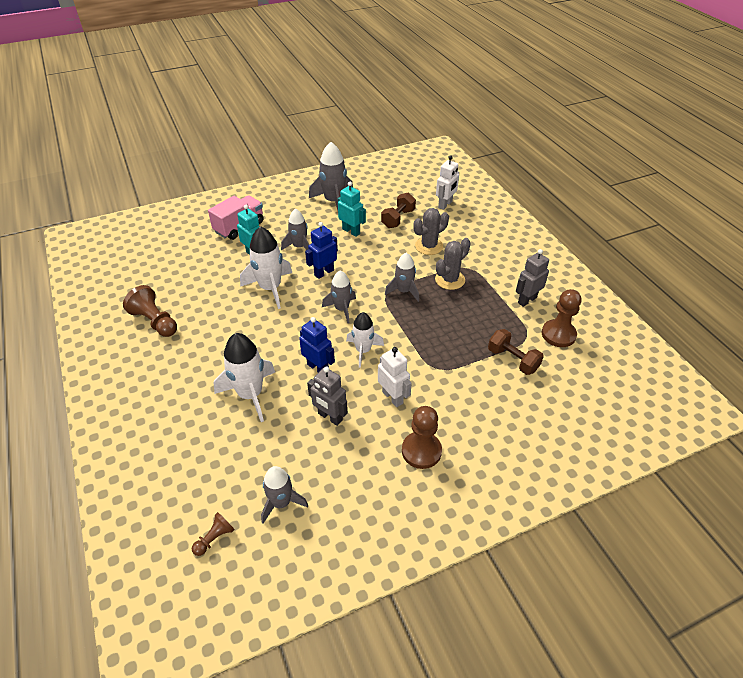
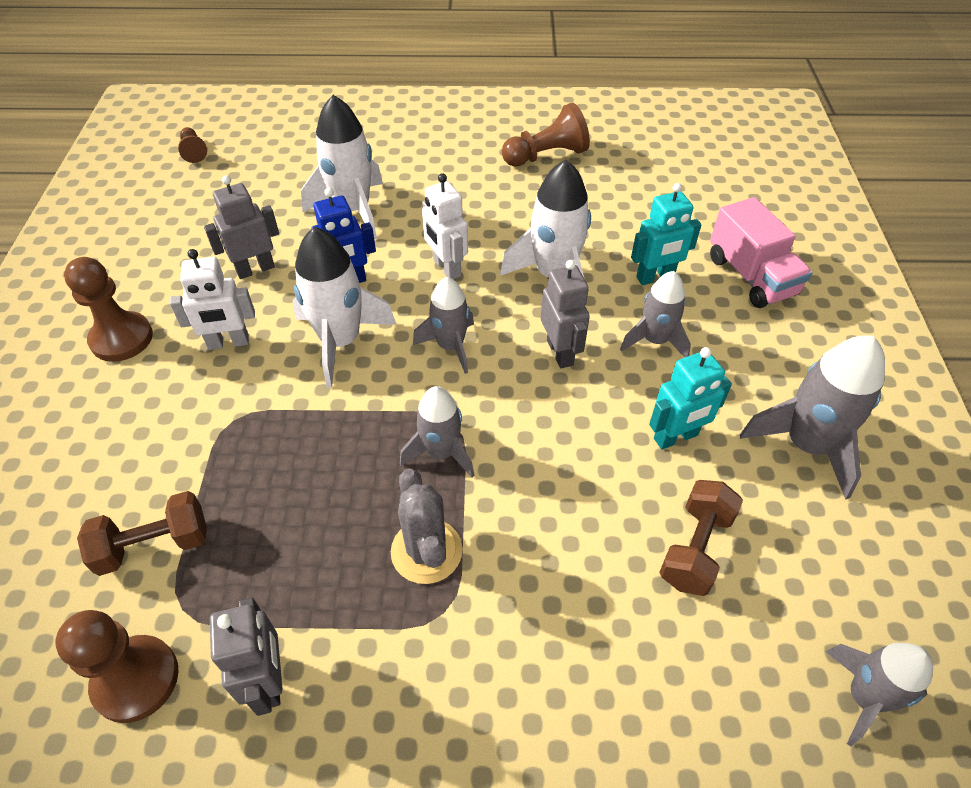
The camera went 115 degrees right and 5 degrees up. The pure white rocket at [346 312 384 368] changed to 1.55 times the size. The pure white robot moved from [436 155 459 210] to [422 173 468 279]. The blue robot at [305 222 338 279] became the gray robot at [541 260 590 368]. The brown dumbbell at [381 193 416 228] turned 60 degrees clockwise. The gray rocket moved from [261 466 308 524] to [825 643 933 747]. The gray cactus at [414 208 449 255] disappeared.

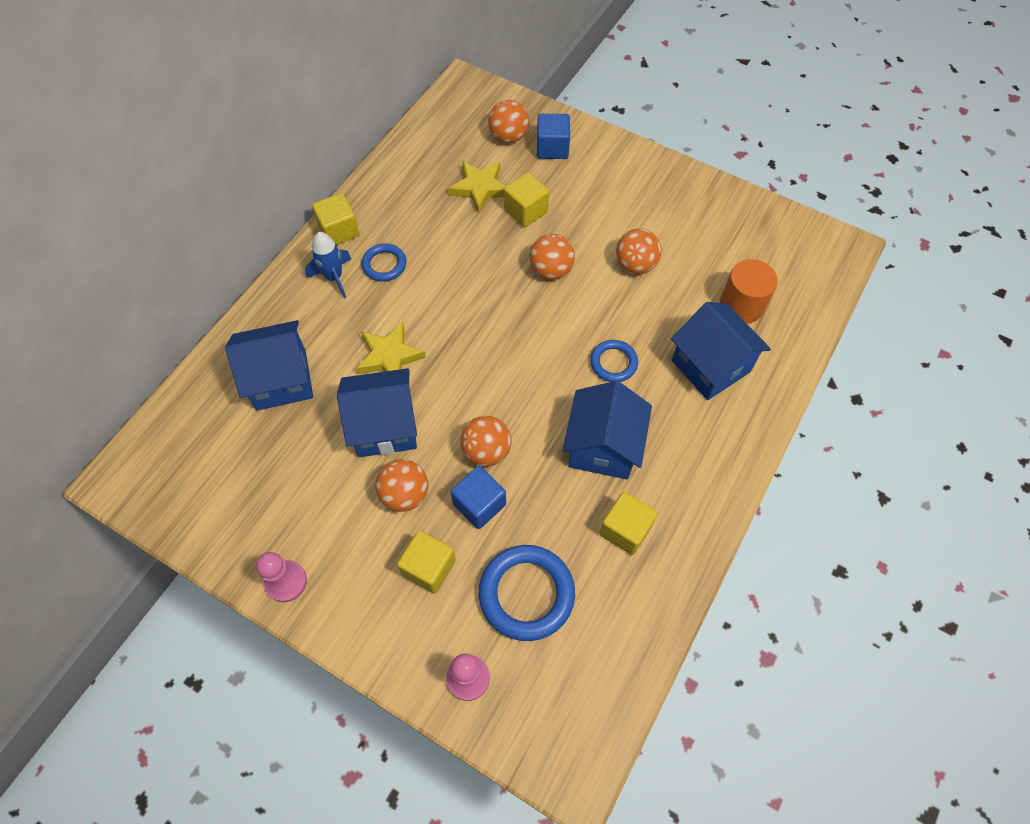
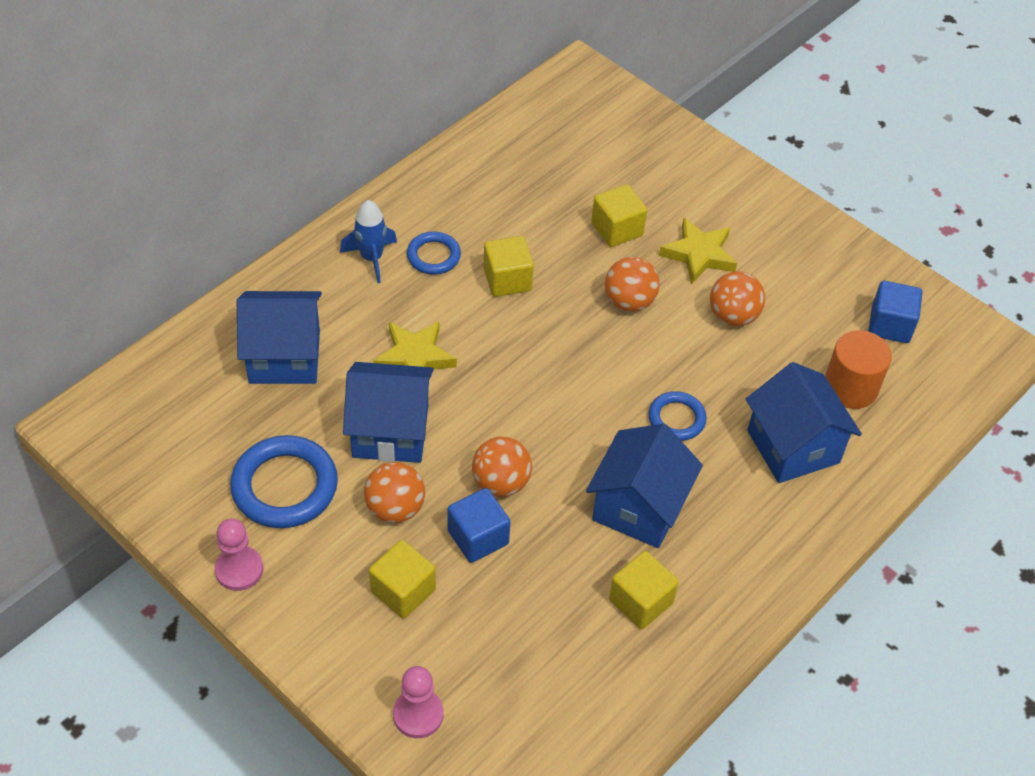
The camera went 10 degrees right and 10 degrees down. The blue hoop moved from [479 545 575 641] to [230 435 338 528]. The golden block moved from [312 193 360 245] to [483 236 534 297]. The golden star shape moved from [448 161 505 213] to [659 218 737 284]. The blue block moved from [537 114 570 159] to [868 281 922 343]. The orange sphere at [488 100 529 143] disappeared.

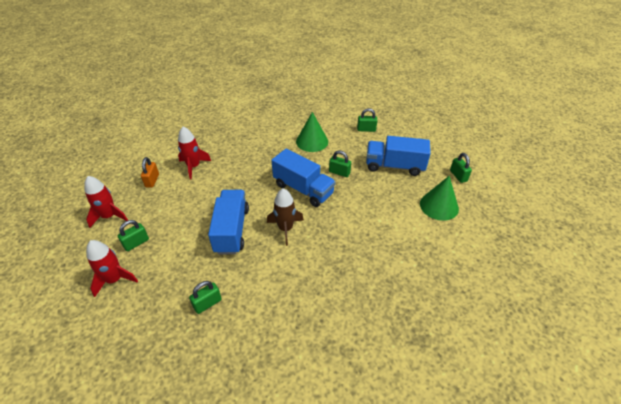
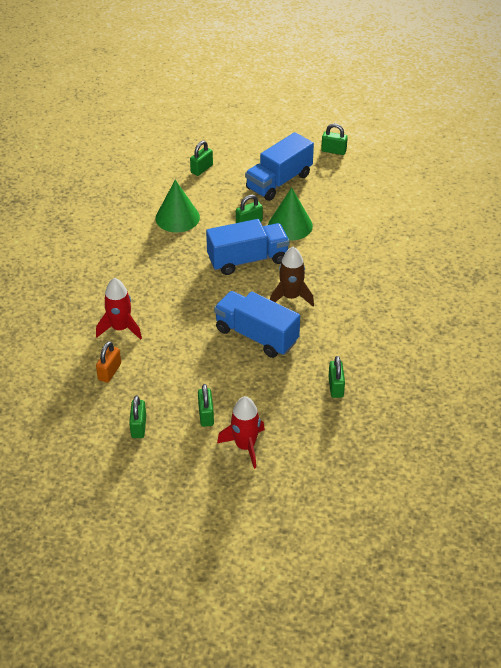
The camera went 55 degrees left and 0 degrees up. The orange small lock at [141 157 159 188] turned 75 degrees clockwise. The crimson rocket at [84 176 128 228] was replaced by the leaf-green small lock at [129 395 146 438]. The leaf-green solid cone moved from [420 176 459 221] to [268 187 313 241].

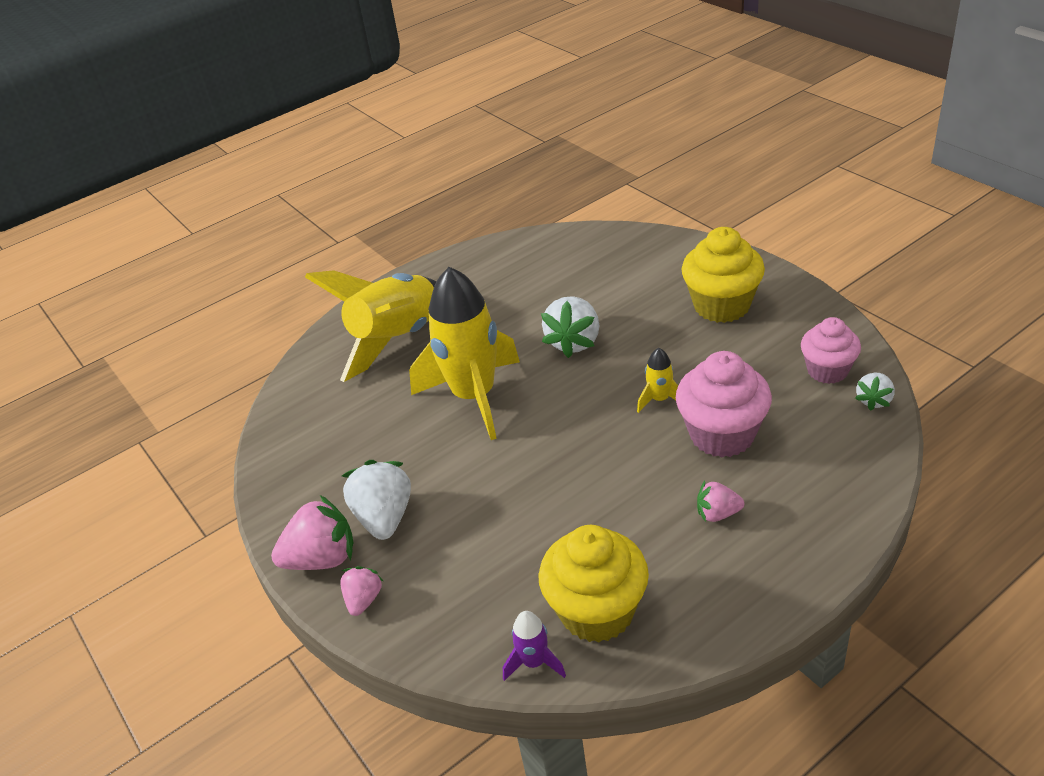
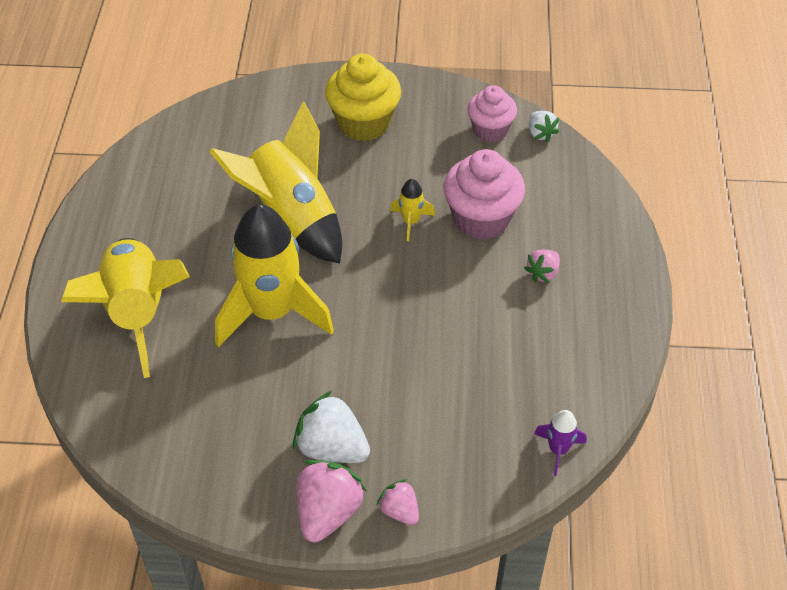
The camera went 55 degrees left and 10 degrees up. The pure white strawberry at [541 296 599 358] was replaced by the golden rocket at [209 101 342 264]. The golden cupcake at [538 525 649 643] disappeared.

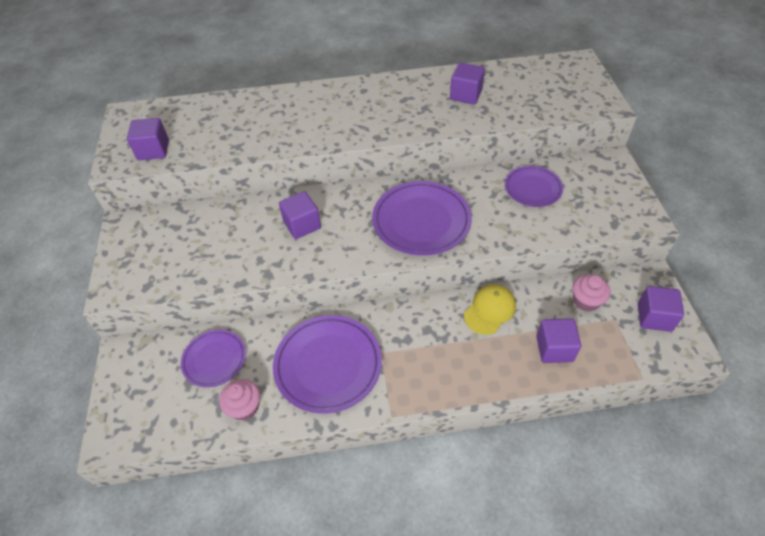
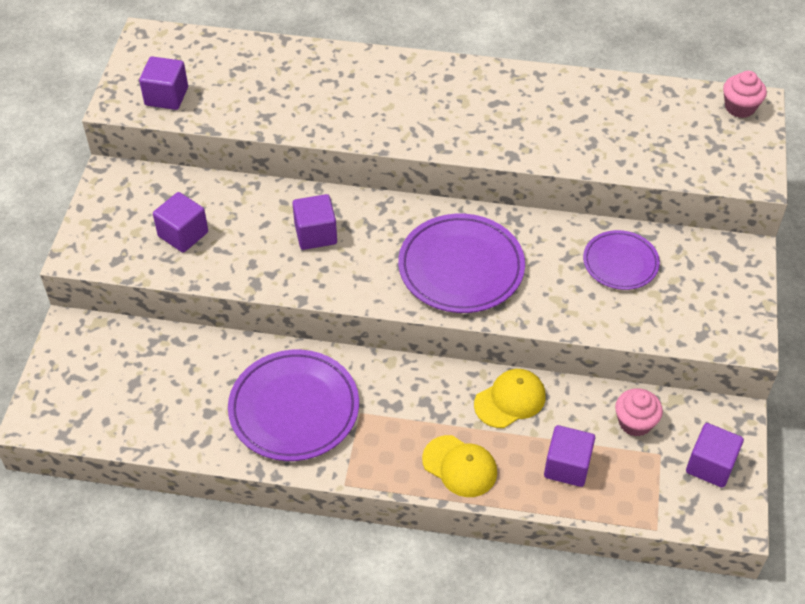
The camera went 15 degrees right and 0 degrees up. The purple block moved from [450 63 485 105] to [153 192 208 253]. The golden cap at [422 435 497 497] appeared. The rose-pink cupcake moved from [219 379 260 420] to [723 71 767 118]. The purple plate at [181 330 246 388] disappeared.

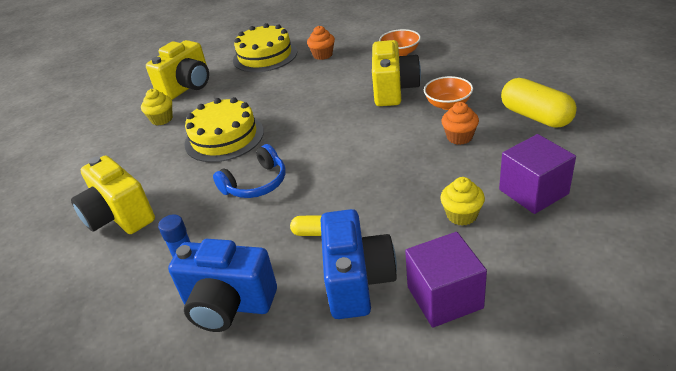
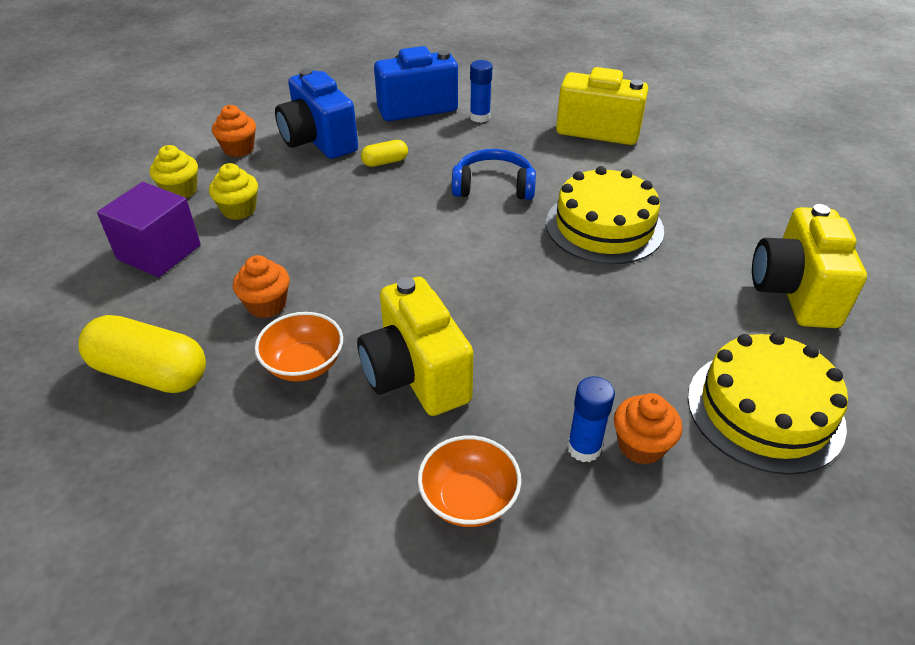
The camera went 145 degrees right and 5 degrees up. The golden cupcake moved from [141 89 173 125] to [150 145 198 199]. The purple block at [405 232 487 328] was replaced by the orange cupcake at [212 105 256 157]. The blue over-ear headphones at [213 144 285 198] turned 75 degrees clockwise. The blue glue at [567 376 615 462] appeared.

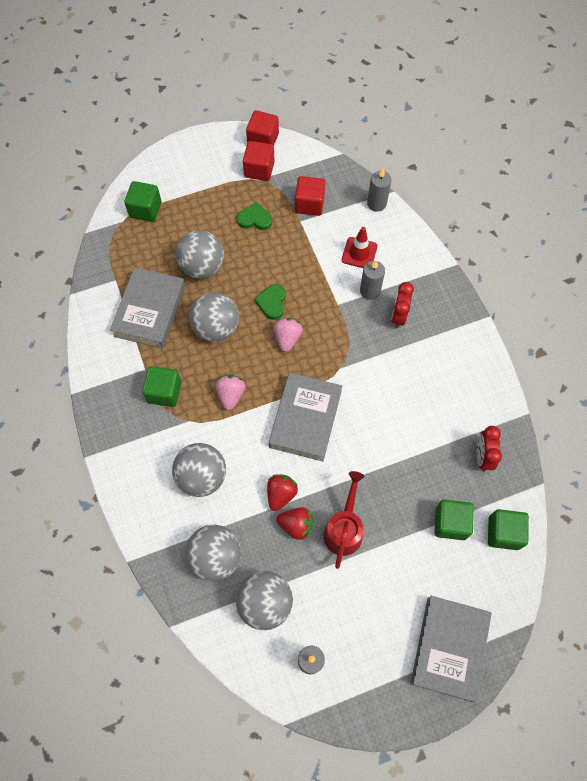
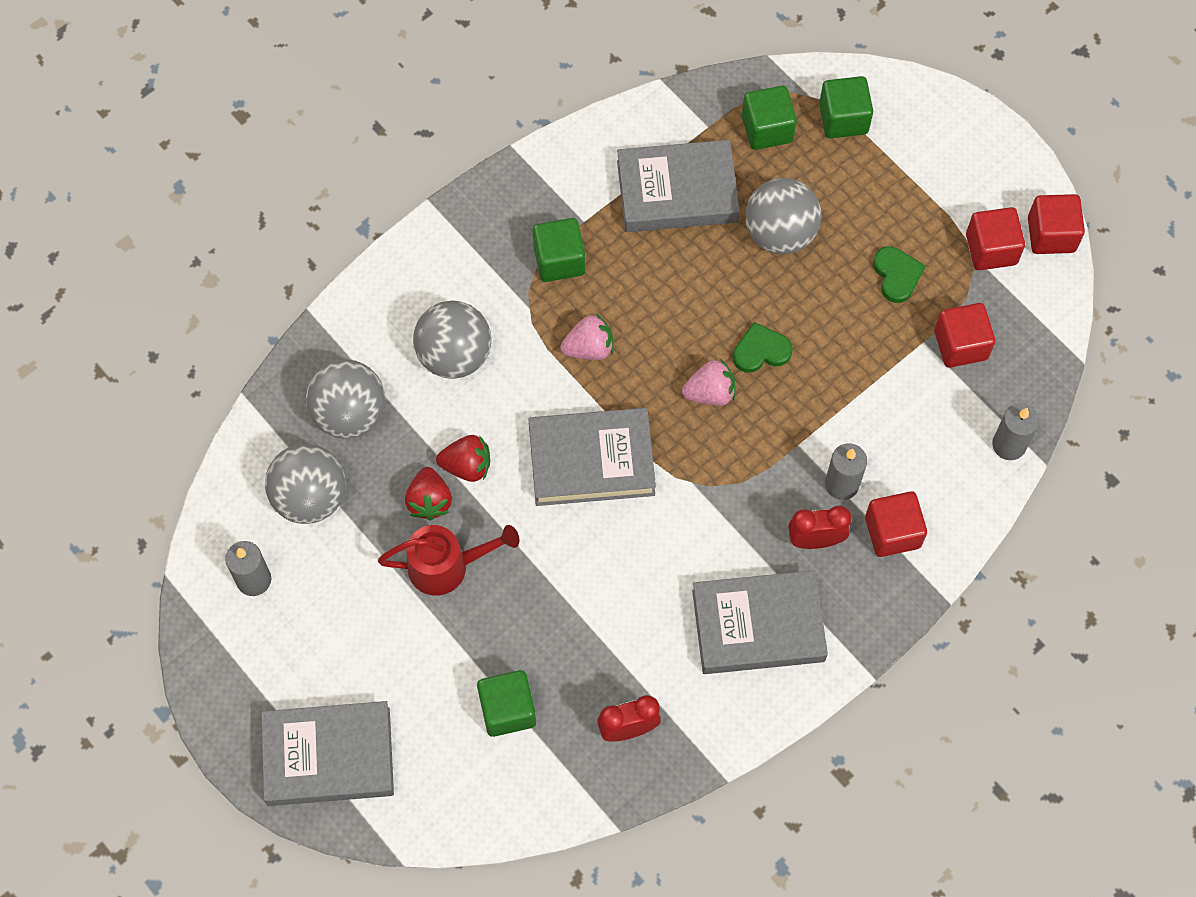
The camera went 70 degrees right and 0 degrees up. The gray hardcover at [692 570 828 674] appeared. The leaf-green block moved from [488 509 529 550] to [742 86 797 150]. The crimson block at [865 491 927 557] appeared. The gray sphere at [189 292 239 342] disappeared. The crimson traffic cone at [342 227 378 268] disappeared.

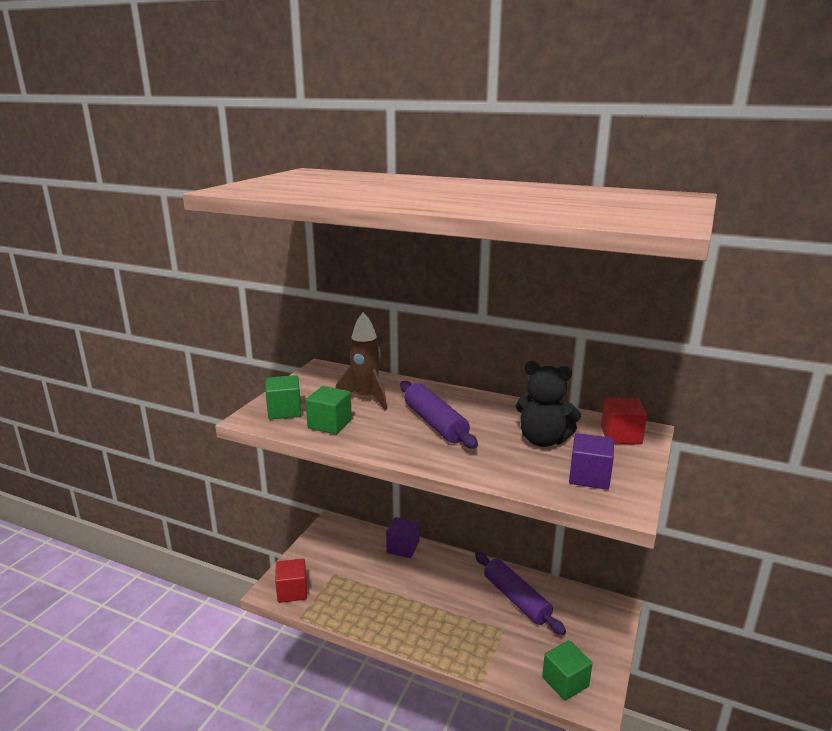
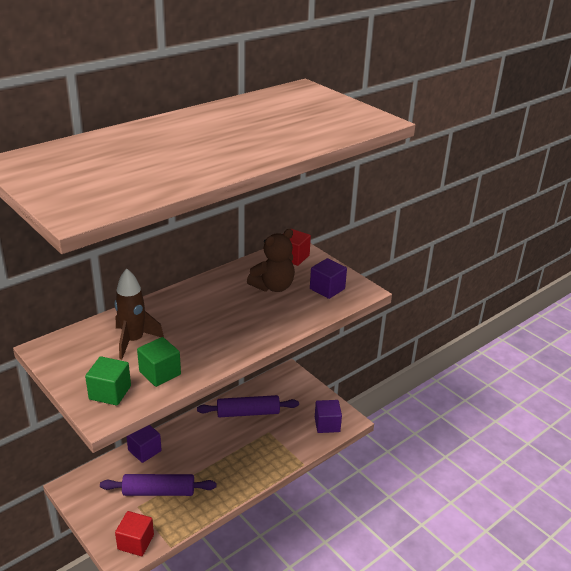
The camera went 65 degrees left and 10 degrees up. The purple rolling pin moved from [400 381 478 449] to [100 474 217 496]. The ebony teddy bear at [515 361 581 447] became the brown teddy bear at [247 229 295 292]. The leaf-green block at [542 640 593 701] became the purple block at [315 400 342 433].

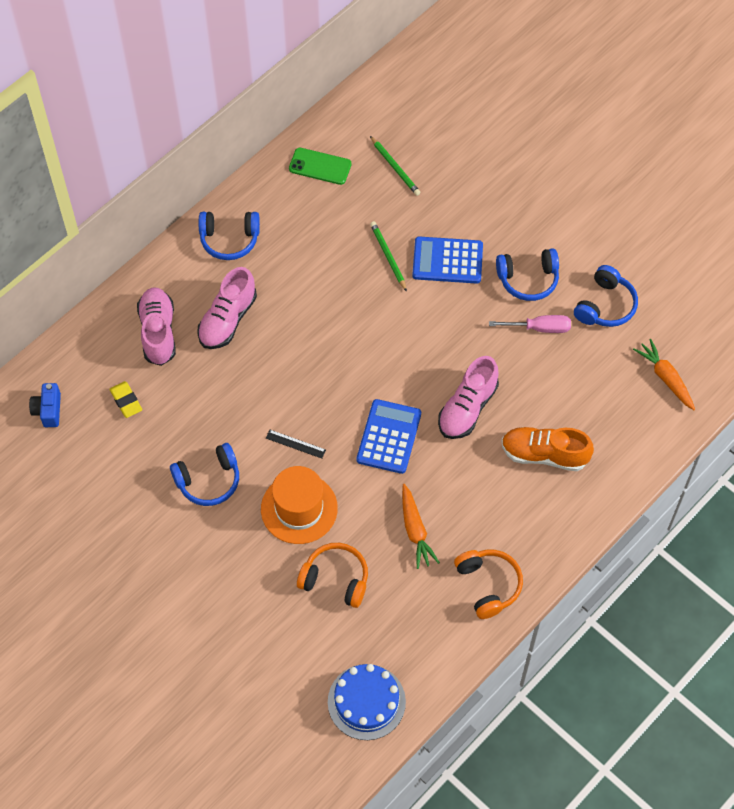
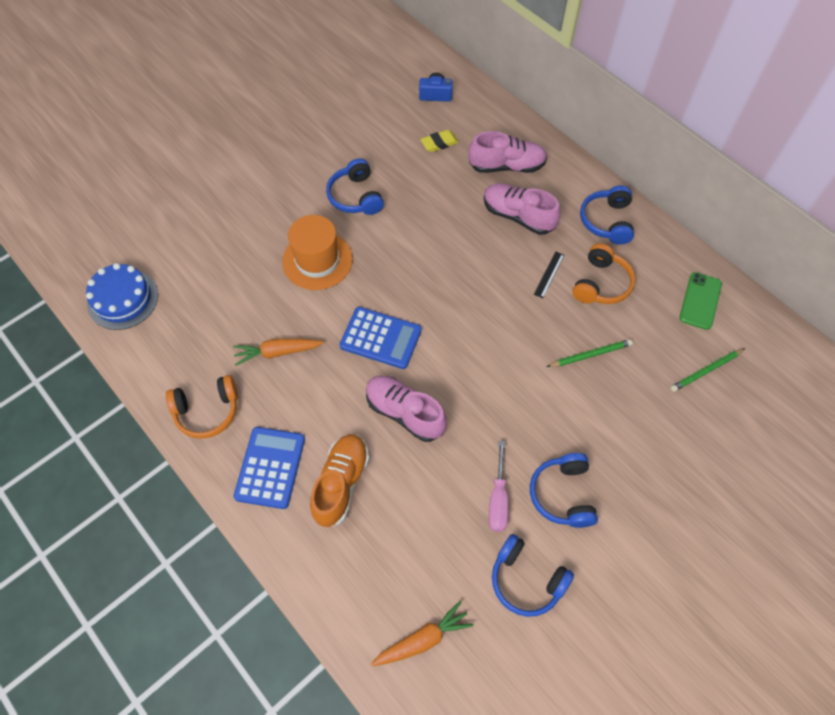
The camera went 95 degrees right and 0 degrees up. The blue pocket calculator moved from [412 236 483 284] to [234 427 305 509]. The ebony ruler moved from [266 430 326 459] to [534 251 564 298]. The orange over-ear headphones moved from [297 543 368 608] to [572 243 636 304].

